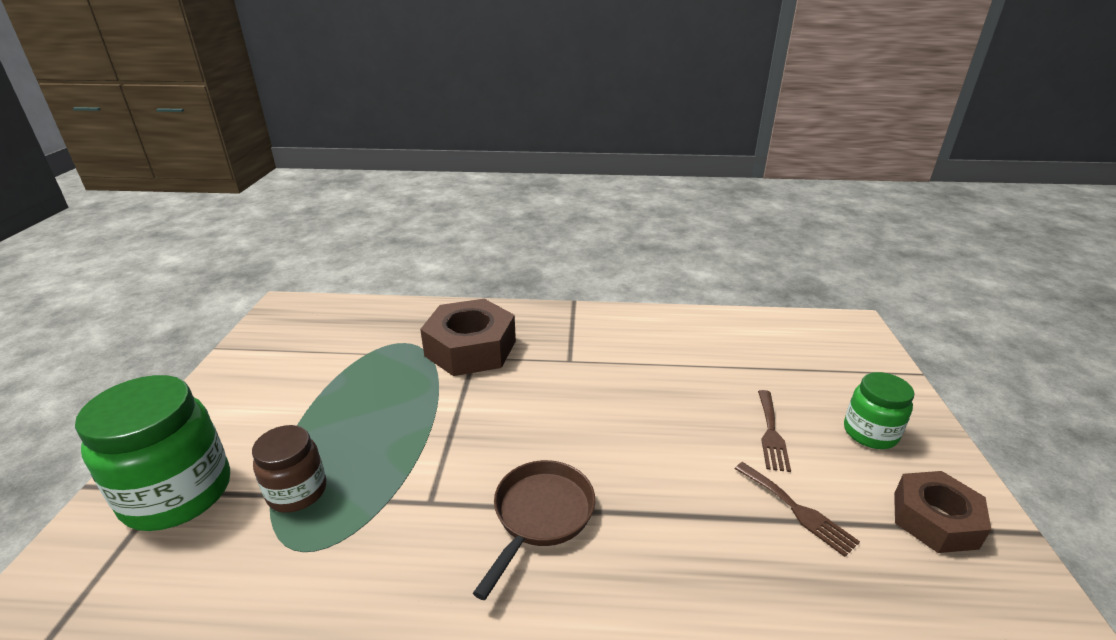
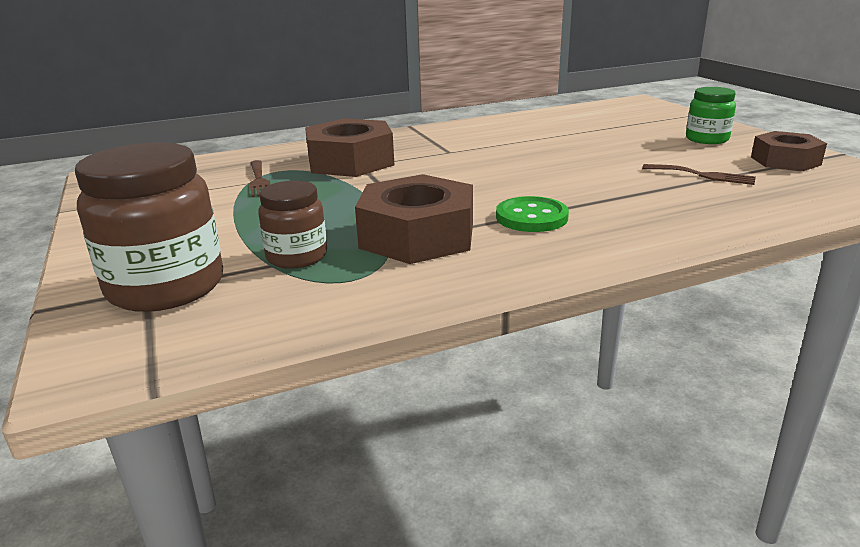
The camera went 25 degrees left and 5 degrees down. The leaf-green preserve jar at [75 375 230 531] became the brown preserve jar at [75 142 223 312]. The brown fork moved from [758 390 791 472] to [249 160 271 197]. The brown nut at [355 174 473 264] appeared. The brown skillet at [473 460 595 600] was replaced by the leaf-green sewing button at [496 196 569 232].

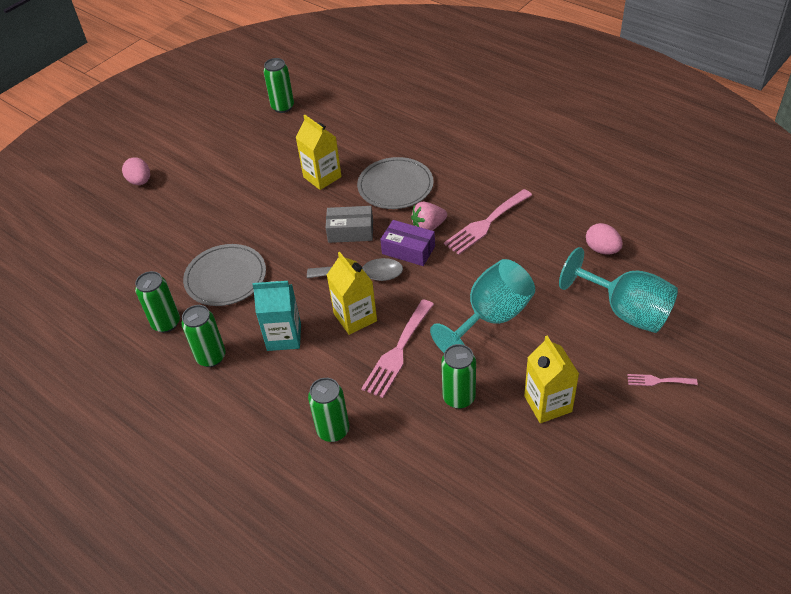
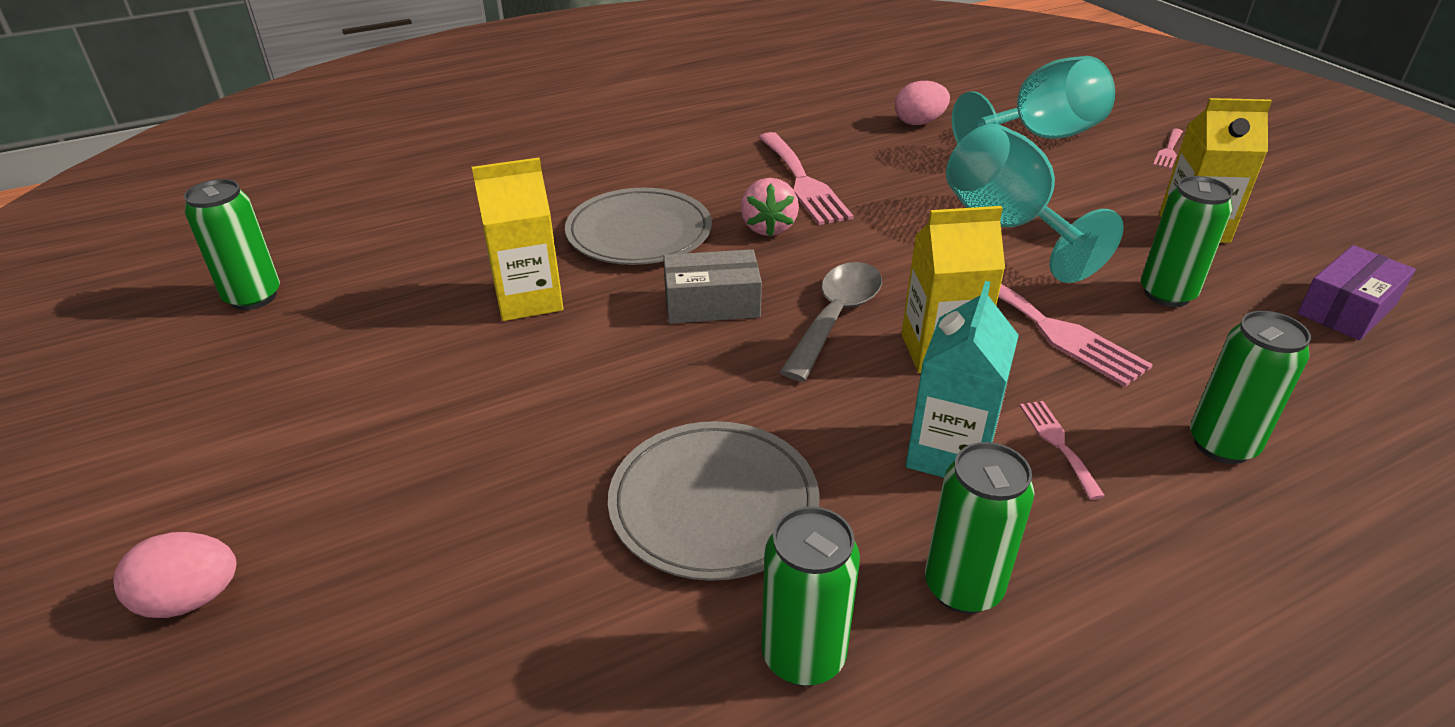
The camera went 70 degrees left and 10 degrees down. The gray package at [326 206 373 243] turned 60 degrees clockwise. The rose-pink fork at [1020 401 1105 500] appeared. The purple package moved from [380 220 435 266] to [1297 245 1416 340].

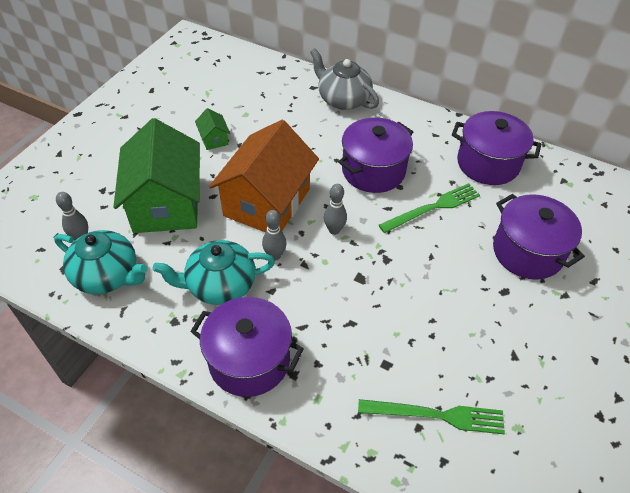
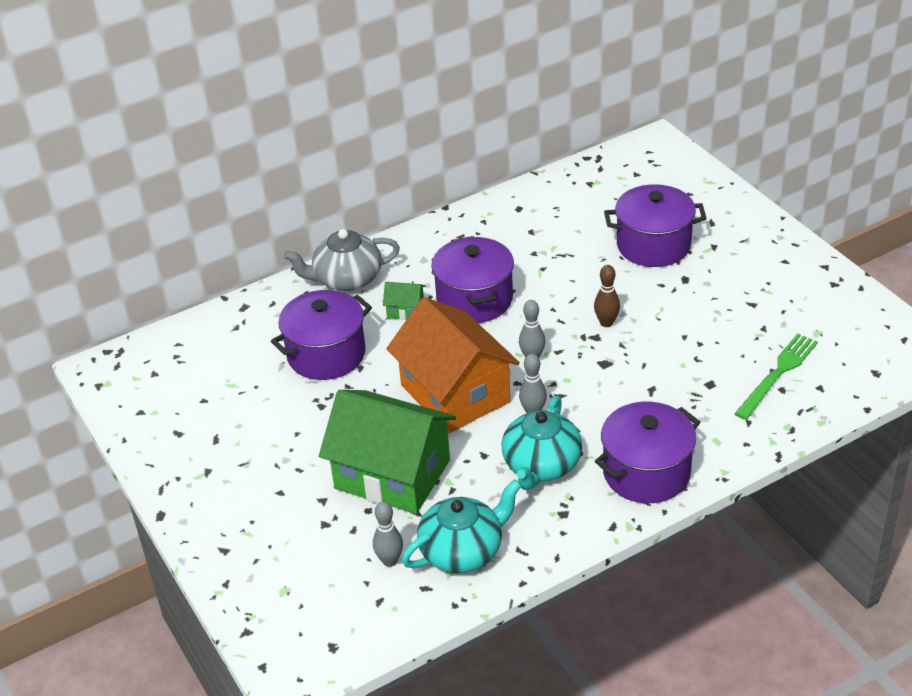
The camera went 55 degrees left and 10 degrees down. The purple pot moved from [452 111 541 185] to [271 290 372 380]. The leaf-green toy house moved from [195 108 230 150] to [383 282 425 320]. The brown tenpin at [594 265 620 327] appeared. The leaf-green fork at [379 183 480 233] disappeared.

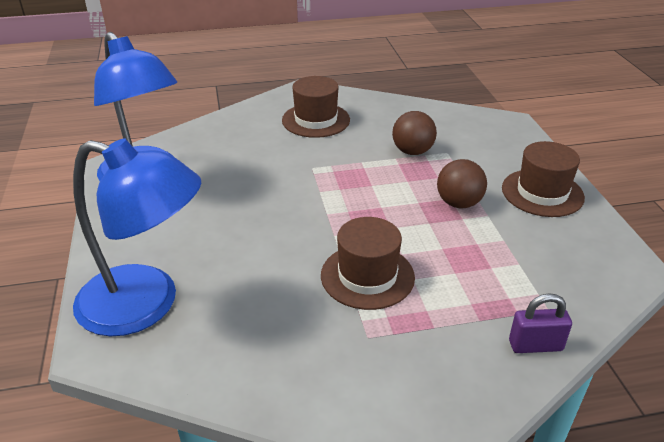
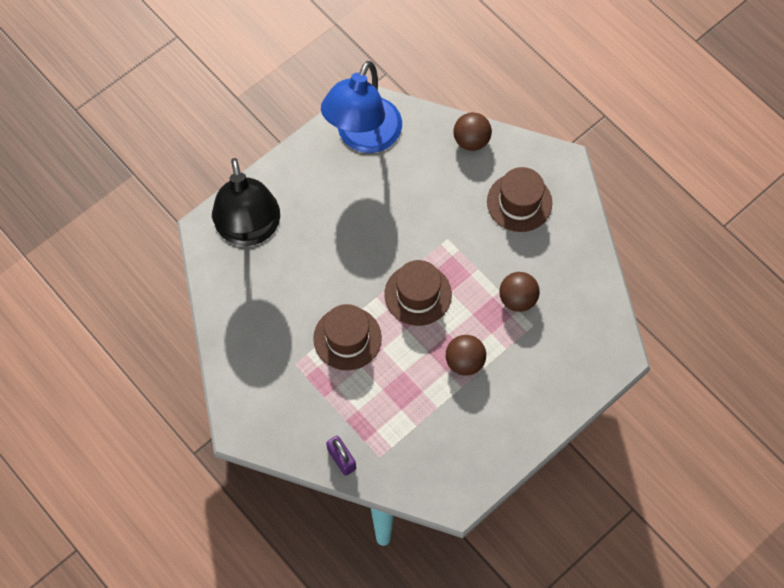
The camera went 60 degrees right and 30 degrees up. The blue desk lamp at [73 138 201 336] became the ebony desk lamp at [212 158 280 246]. The brown hat moved from [502 141 585 217] to [385 260 452 326]. The brown sphere at [453 112 492 151] appeared.

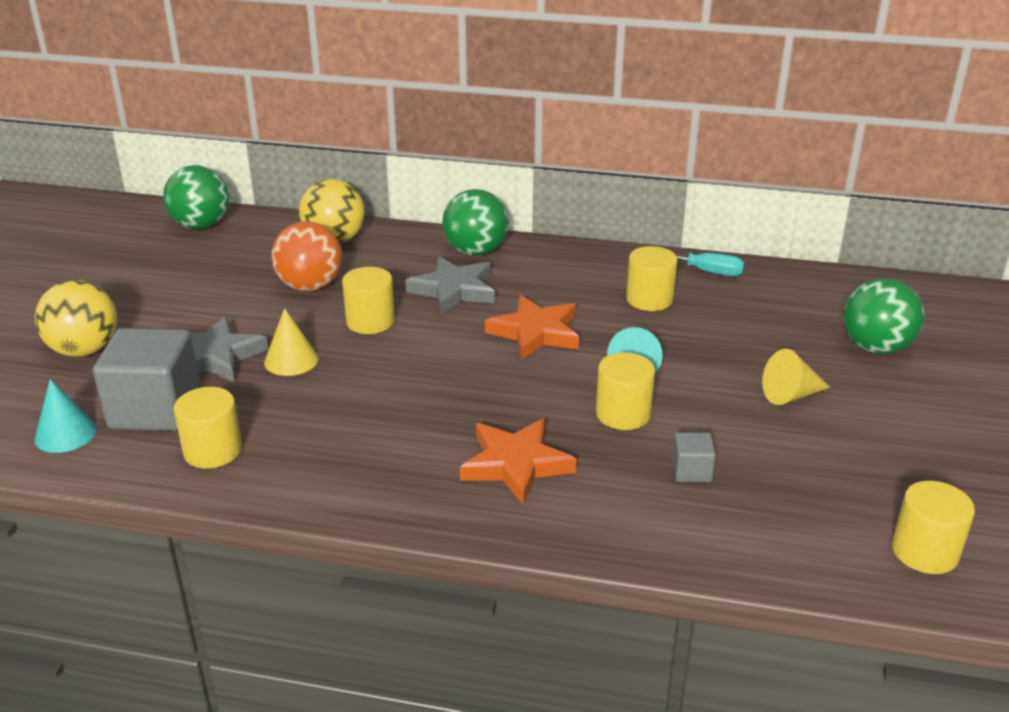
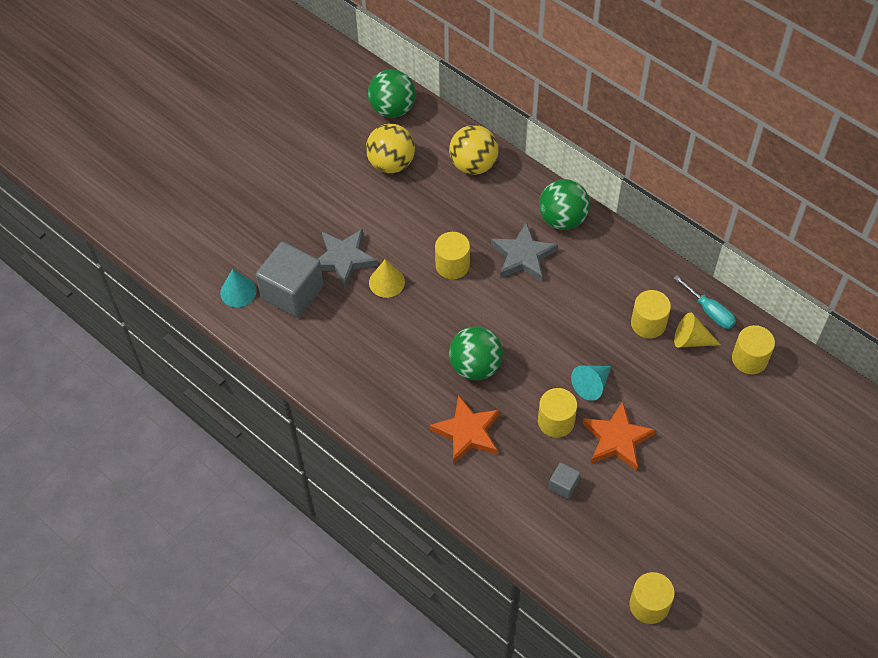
The camera went 30 degrees right and 25 degrees up. The golden sphere moved from [35 280 117 357] to [366 124 415 173]. The leaf-green sphere moved from [843 278 924 354] to [449 326 503 381]. The orange star shape moved from [485 295 580 360] to [583 401 656 471]. The golden solid cone moved from [762 349 830 405] to [674 313 721 347]. The golden cylinder shape moved from [174 387 242 468] to [732 325 775 374]. The orange sphere at [271 221 342 291] disappeared.

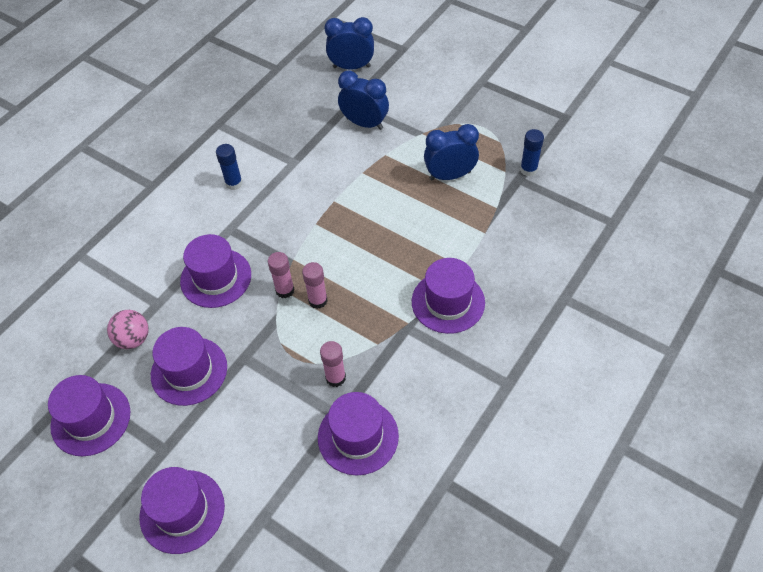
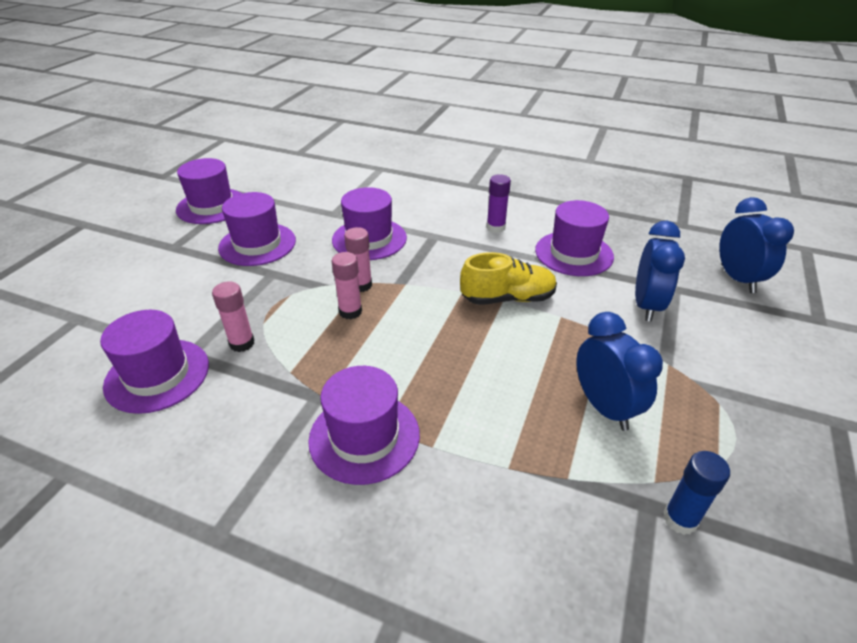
The camera went 75 degrees right and 15 degrees down. The golden lace-up shoe at [460 252 557 305] appeared. The blue glue at [216 144 243 190] became the purple glue at [486 174 511 233]. The purple hat moved from [139 467 225 554] to [535 200 614 276]. The rose-pink sphere at [107 310 149 349] disappeared.

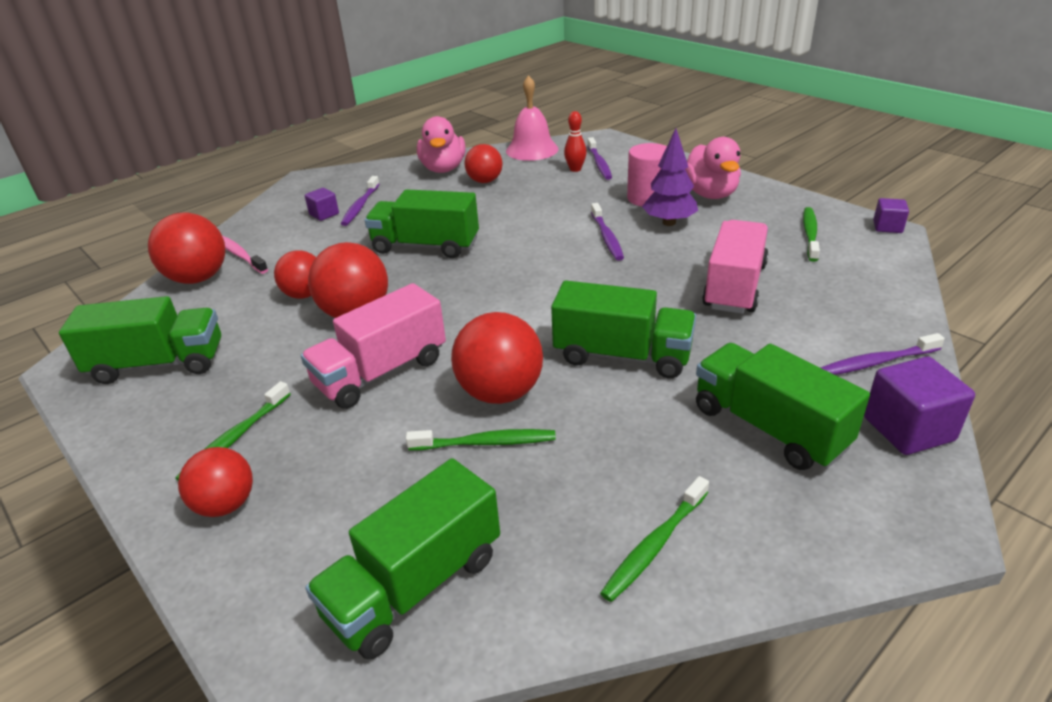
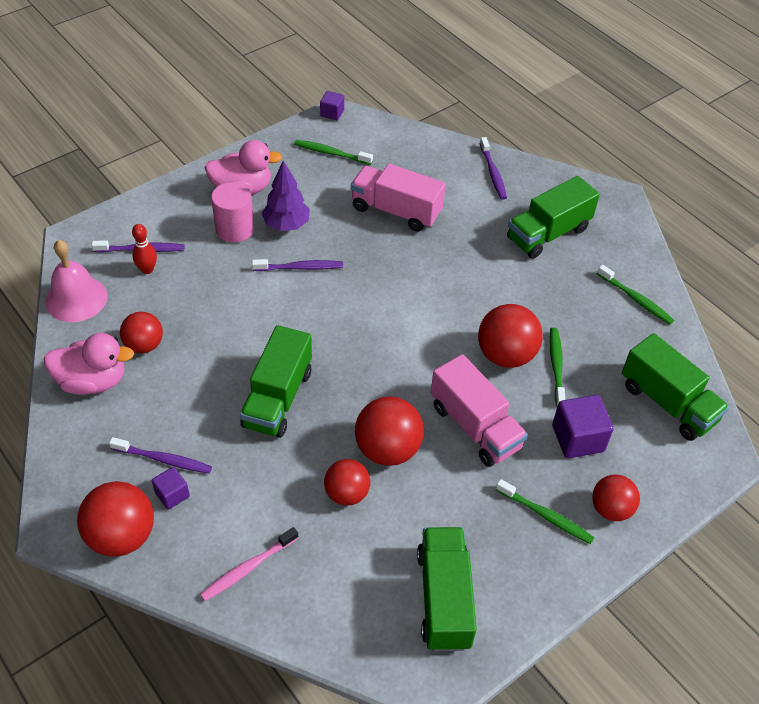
The camera went 90 degrees left and 15 degrees up. The crimson sphere moved from [148 213 225 284] to [77 481 154 557]. The purple block moved from [864 356 975 455] to [552 395 614 458]. The leaf-green truck at [551 281 696 378] disappeared.

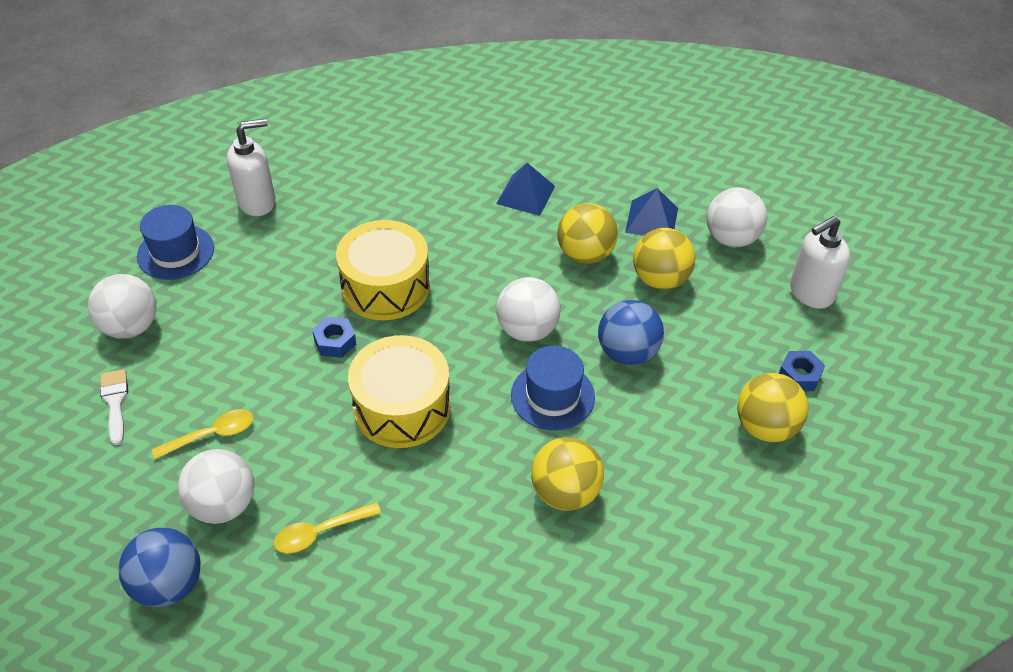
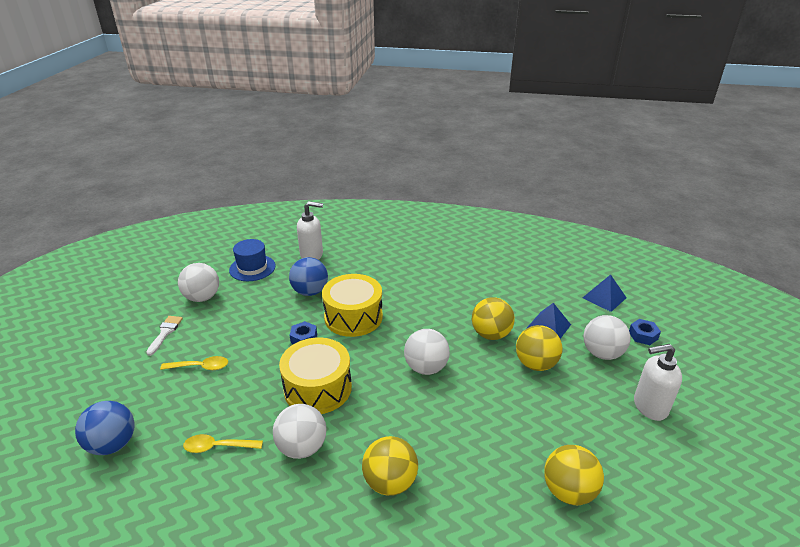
The camera went 25 degrees right and 15 degrees down. The pure white sphere moved from [178 449 254 524] to [273 404 327 459]. The blue sphere moved from [598 300 664 365] to [289 257 328 296]. The blue solid pyramid moved from [496 163 555 216] to [583 274 626 312]. The blue nut moved from [779 351 825 391] to [629 319 661 345]. The blue hat at [511 346 595 431] disappeared.

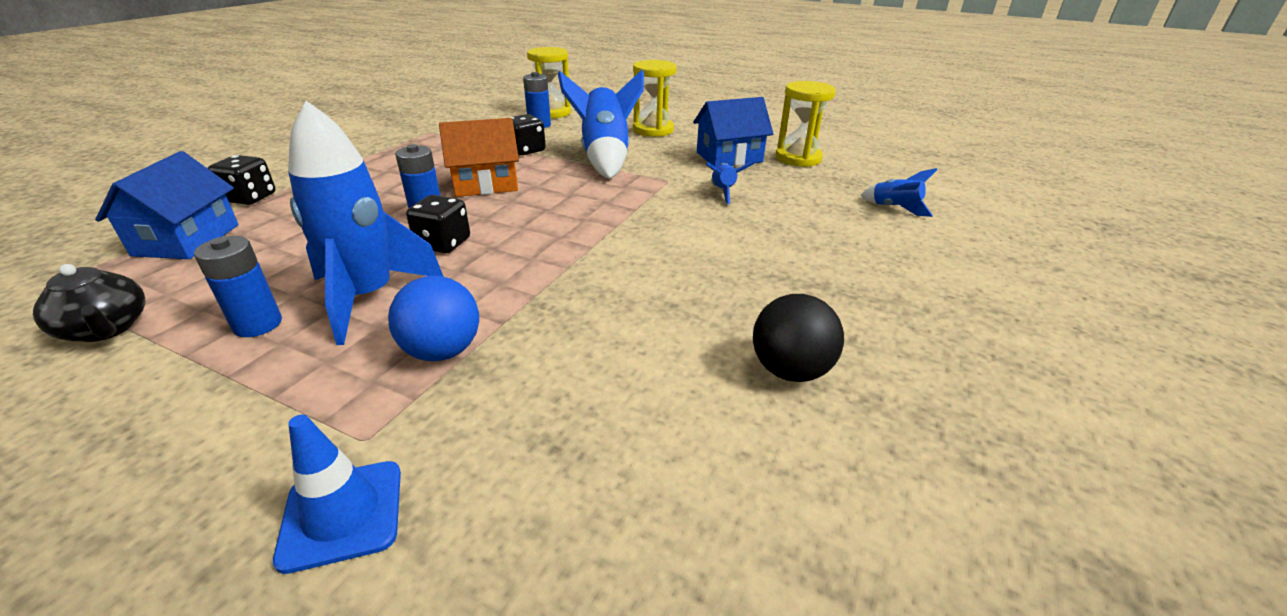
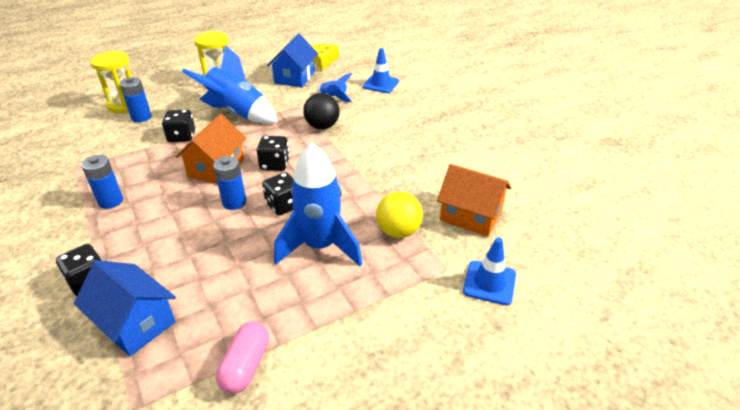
The camera went 55 degrees left and 5 degrees up. The blue battery moved from [194 236 282 337] to [81 155 123 209]. The ebony teapot at [33 264 146 342] was replaced by the rose-pink pill shape at [216 321 269 394]. The ebony dice at [257 136 290 171] appeared. The ebony sphere moved from [753 294 844 382] to [303 93 340 129]. The golden sand timer at [775 81 836 167] was replaced by the golden piece of cheese at [311 44 339 71]. The blue traffic cone at [363 48 399 93] appeared. The blue sphere at [388 276 479 361] became the golden sphere at [376 192 423 238]. The orange toy house at [437 164 511 236] appeared. The blue rocket at [860 168 937 217] disappeared.

